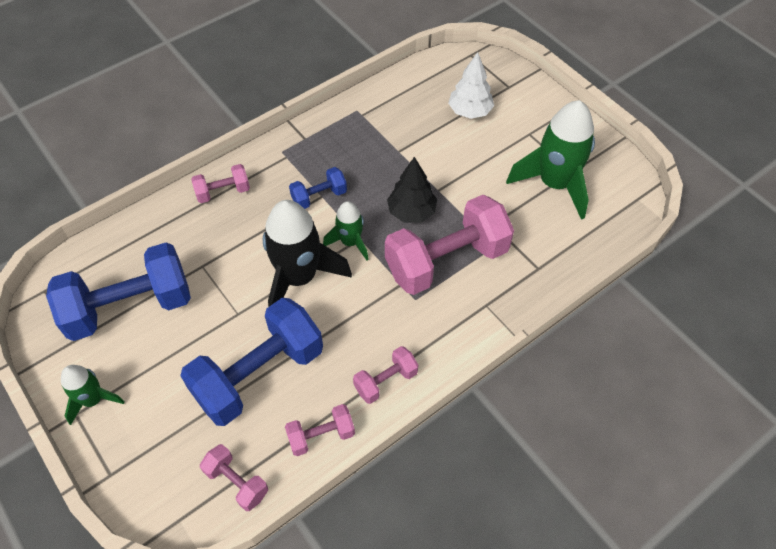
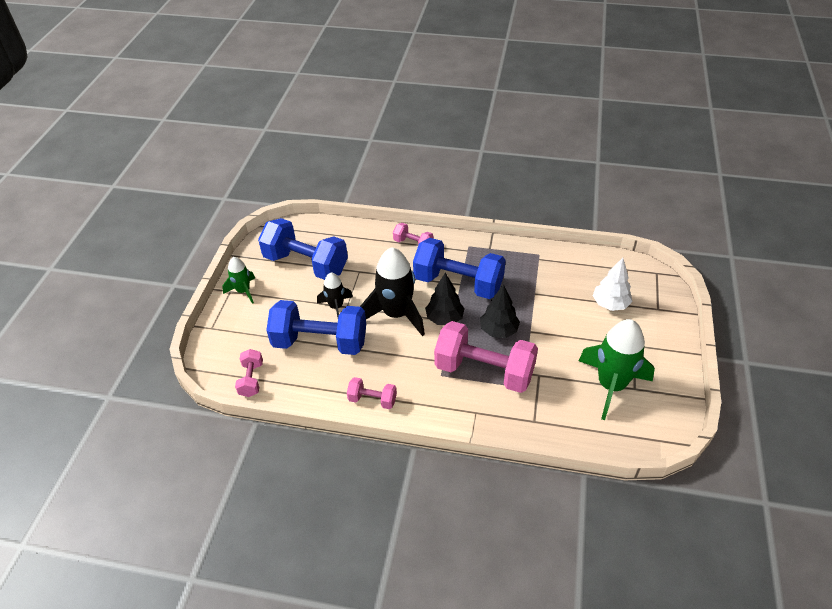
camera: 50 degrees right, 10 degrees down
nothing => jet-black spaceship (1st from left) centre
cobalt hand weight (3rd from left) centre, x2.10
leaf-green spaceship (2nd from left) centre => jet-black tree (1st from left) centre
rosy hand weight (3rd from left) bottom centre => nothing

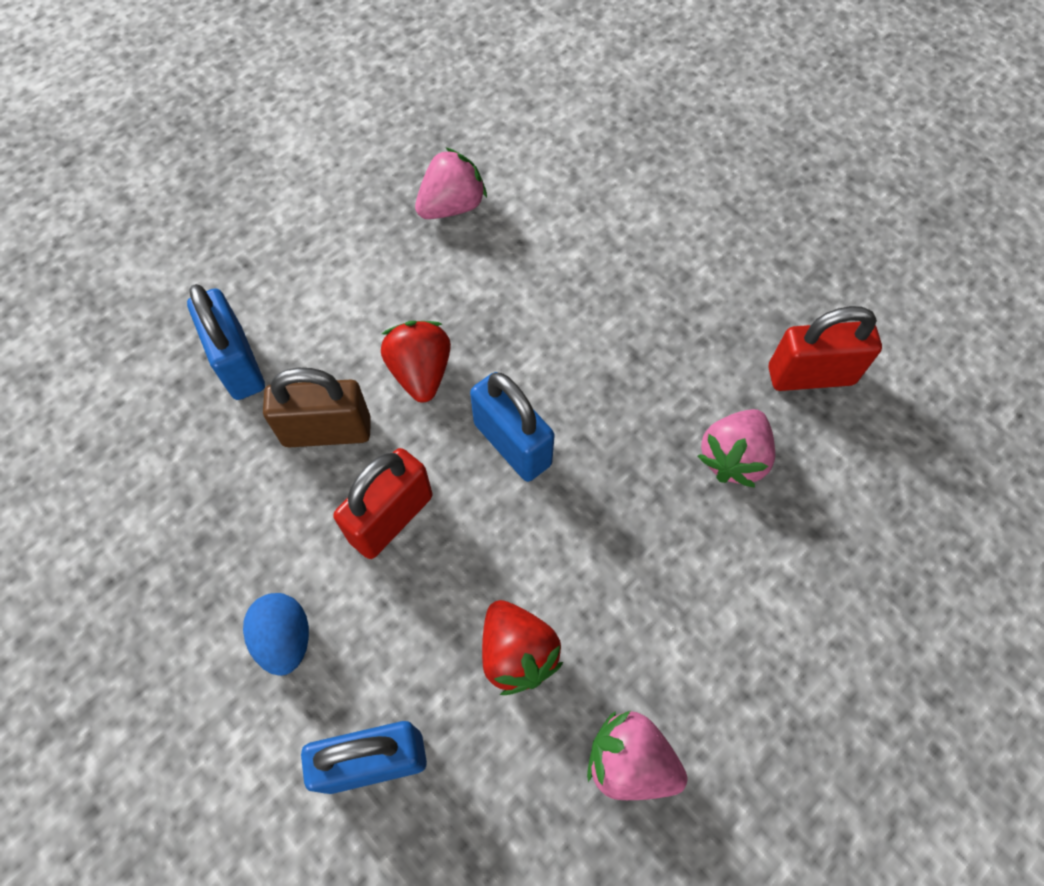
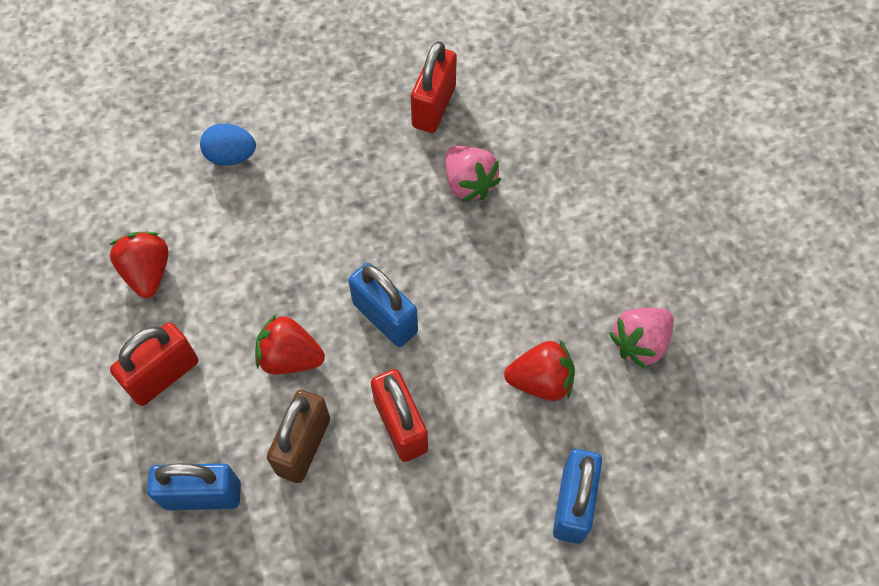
camera: 65 degrees left, 0 degrees up
rosy berry (1st from left) top centre => crimson berry (1st from left) middle left
nothing => crimson padlock (1st from left) middle left
cobalt egg bottom left => cobalt egg top left, moved
cobalt padlock (3rd from left in the first image) centre => cobalt padlock (2nd from left) centre, 60 degrees clockwise

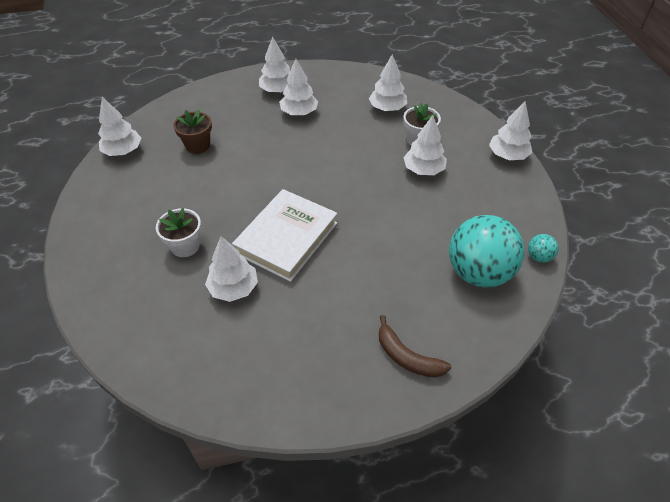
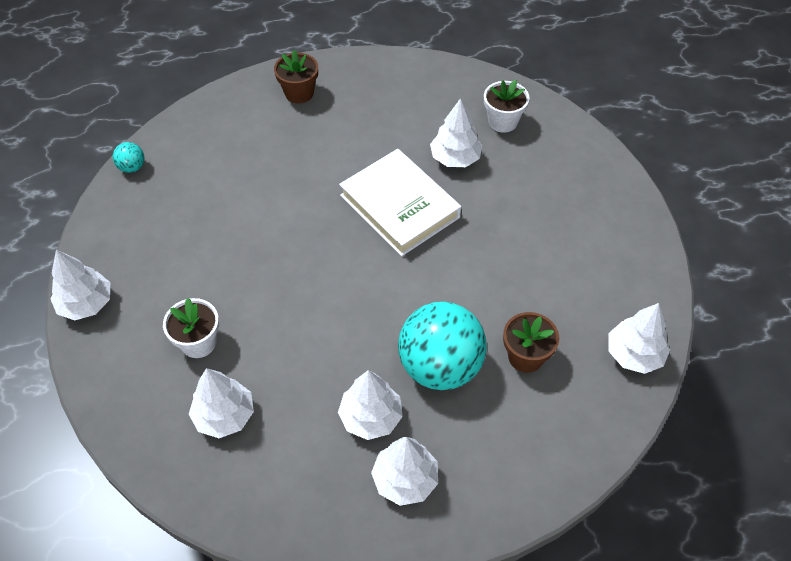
camera: 175 degrees left, 5 degrees up
dark brown toy banana bottom centre => dark brown potted plant (1st from left) top centre
snow-white hardcover centre, 75 degrees counterclockwise
turquoise ball (1st from left in the first image) middle right => turquoise ball (2nd from left) centre, moved
snow-white potted plant (1st from left in the first image) middle left => snow-white potted plant (2nd from left) top centre, moved
snow-white tree (6th from left) top centre => nothing

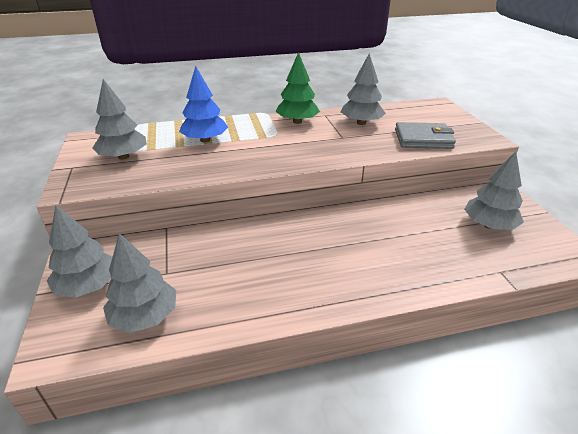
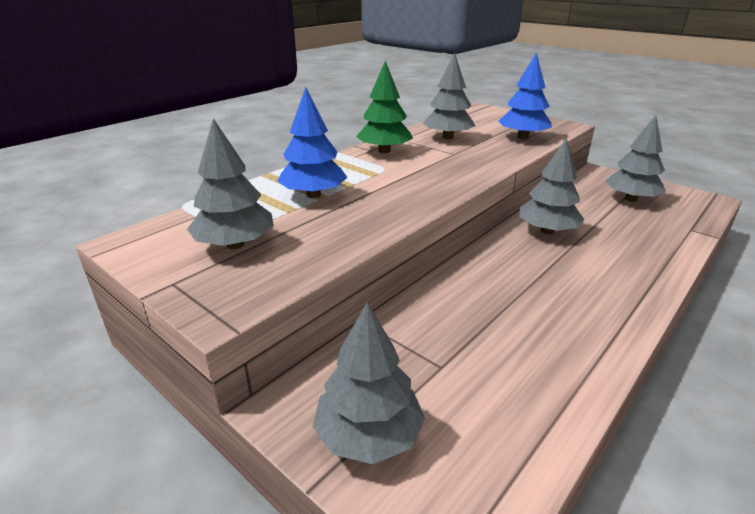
camera: 35 degrees left, 5 degrees down
gray card wallet top right => cobalt tree (2nd from left) top right
gray tree (3rd from left in the first image) middle left => gray tree (4th from left) middle right, moved

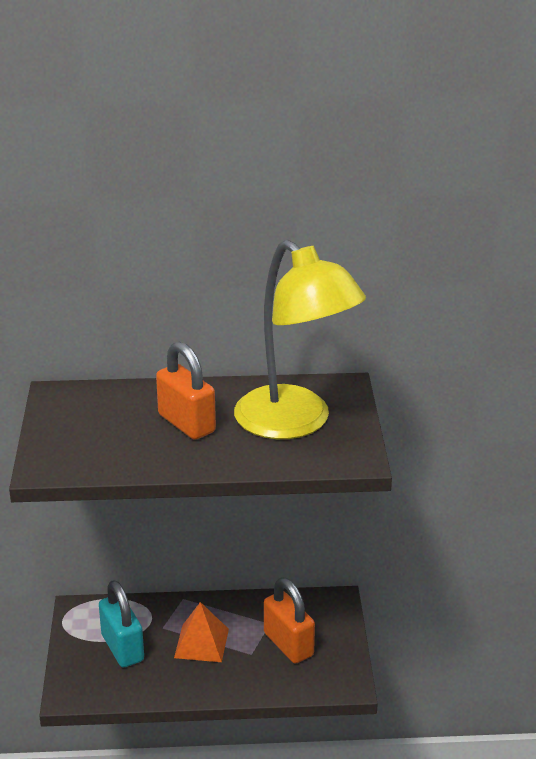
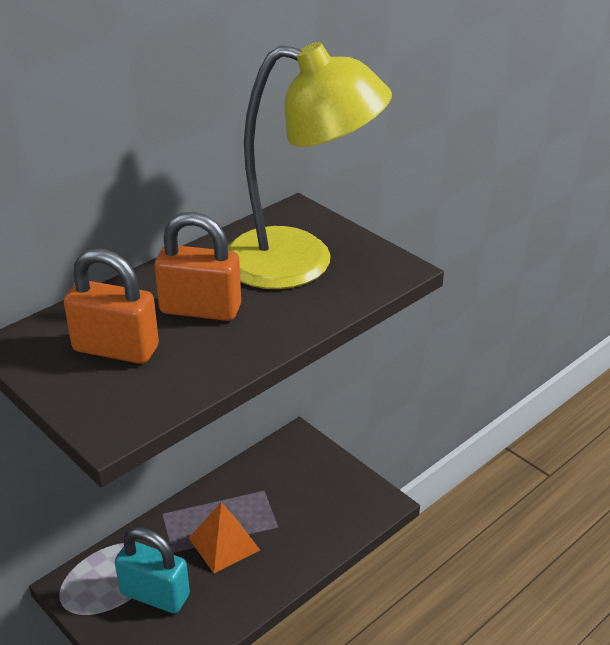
camera: 40 degrees left, 5 degrees up
orange padlock (2nd from left in the first image) bottom centre => orange padlock (1st from left) middle left, moved

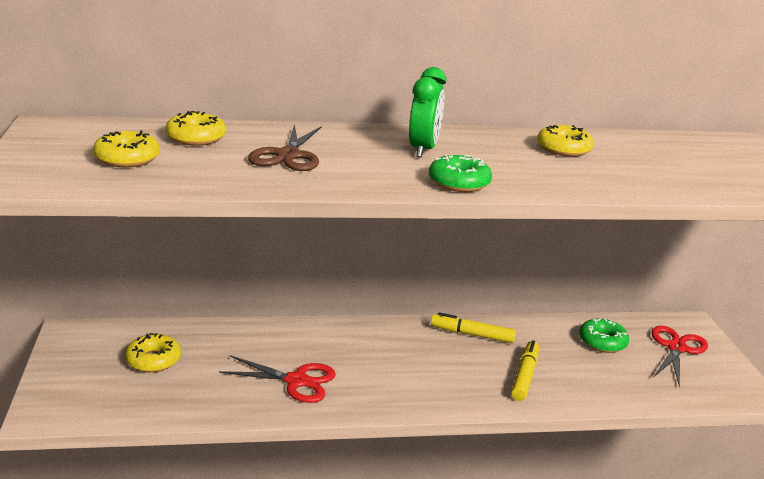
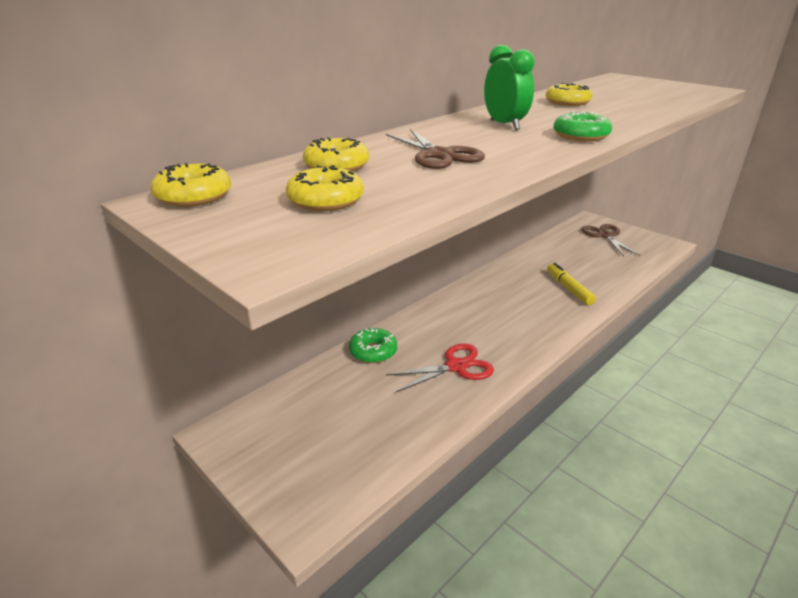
camera: 35 degrees left, 5 degrees up
bright yellow donut (2nd from left in the first image) bottom left => bright yellow donut (1st from left) top left, moved
leaf-green donut (2nd from left in the first image) bottom right => leaf-green donut (1st from left) centre, moved
crimson scissors (2nd from left) bottom right => dark brown scissors (2nd from left) middle right
bright yellow marker (1st from left) bottom centre => nothing

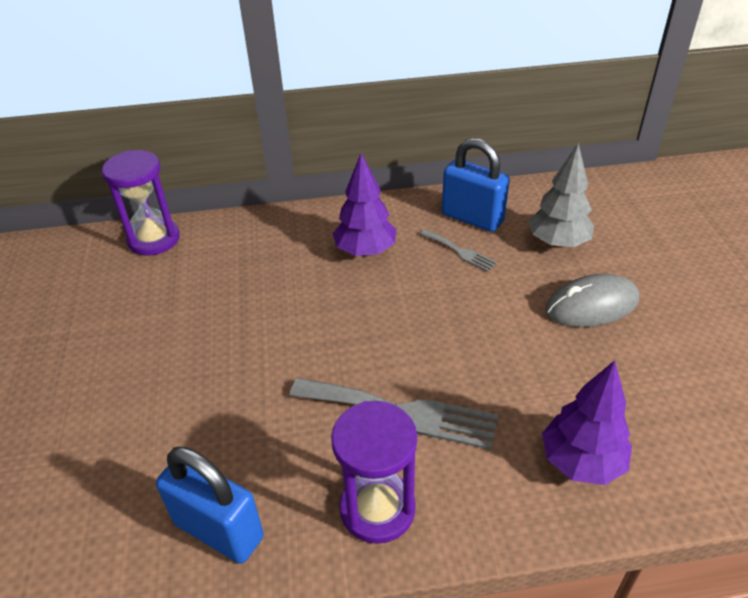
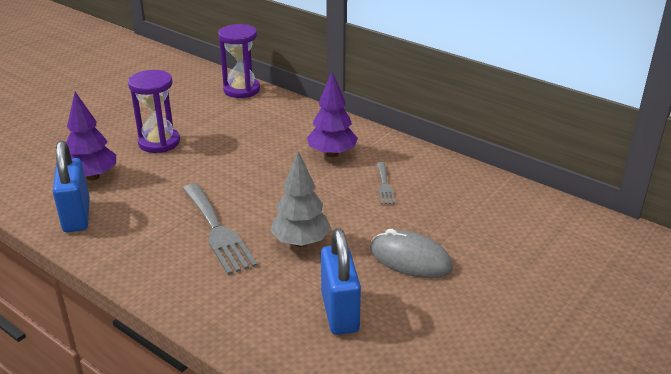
camera: 45 degrees right, 10 degrees down
violet tree (2nd from left in the first image) bottom right => violet tree (1st from left) middle left, moved
violet sandglass (2nd from left in the first image) bottom centre => violet sandglass (1st from left) top left, moved
gray tree top right => gray tree centre, moved
cobalt padlock (2nd from left) top centre => cobalt padlock (2nd from left) bottom centre, moved

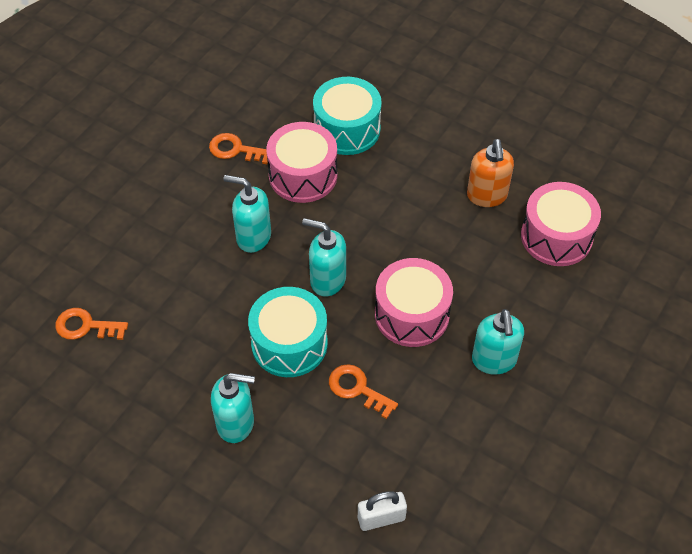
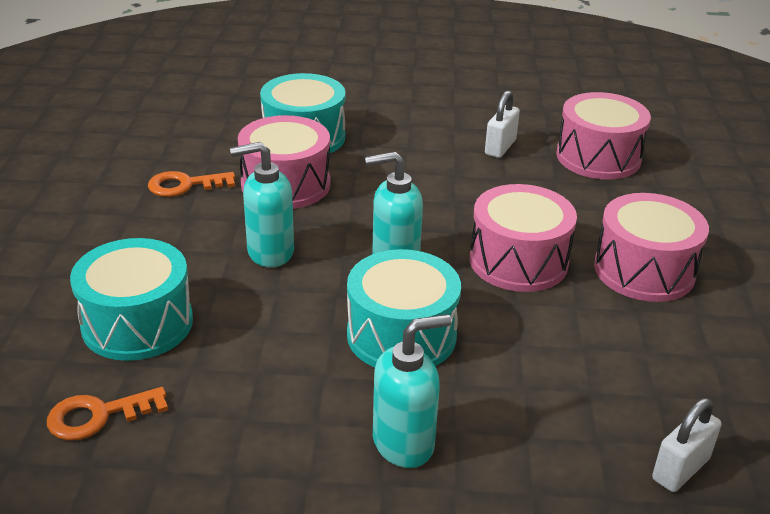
camera: 30 degrees left, 20 degrees down
nothing => turquoise toy drum (1st from left) middle left
orange soap dispenser top right => snow-white padlock (1st from left) top centre
turquoise soap dispenser (4th from left) middle right => rosy toy drum (4th from left) middle right
orange latchkey (3rd from left) bottom centre => nothing

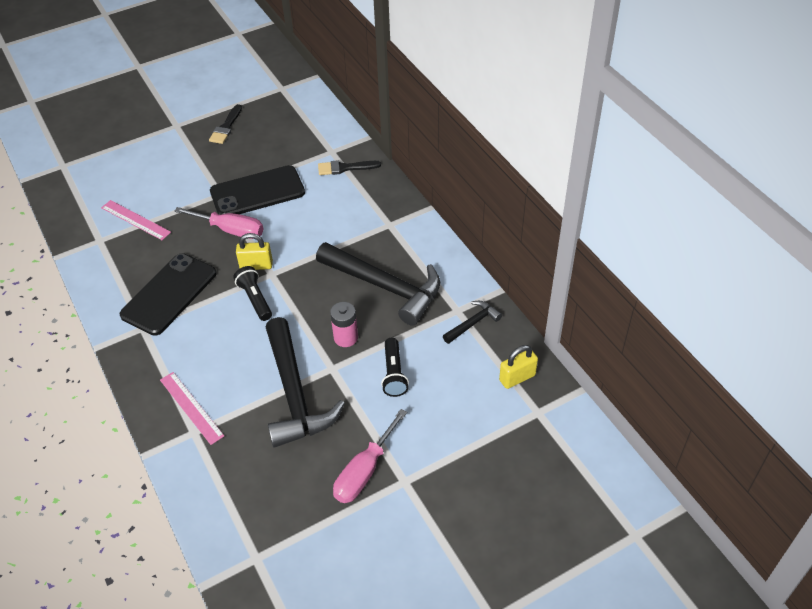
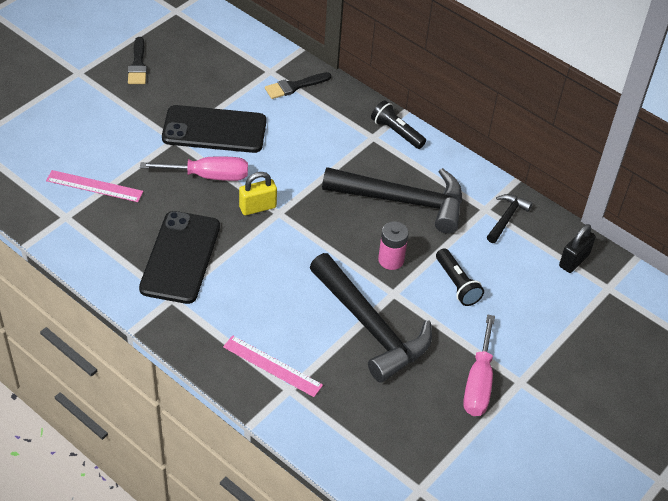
camera: 25 degrees left, 0 degrees up
jet-black smartphone (2nd from left) top left, 45 degrees clockwise
jet-black flashlight (1st from left) middle left => jet-black flashlight (1st from left) top centre, moved
bright yellow padlock (2nd from left) centre => jet-black padlock middle right

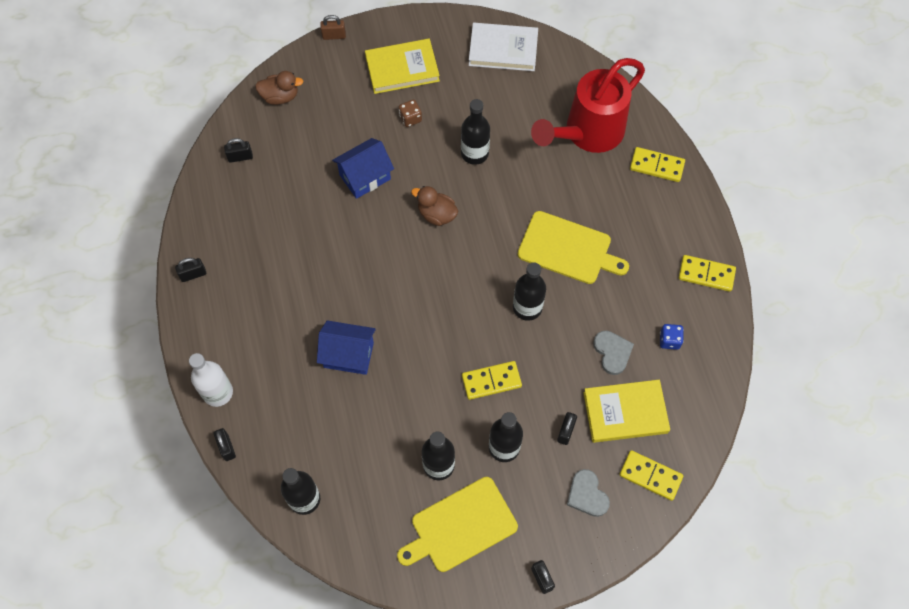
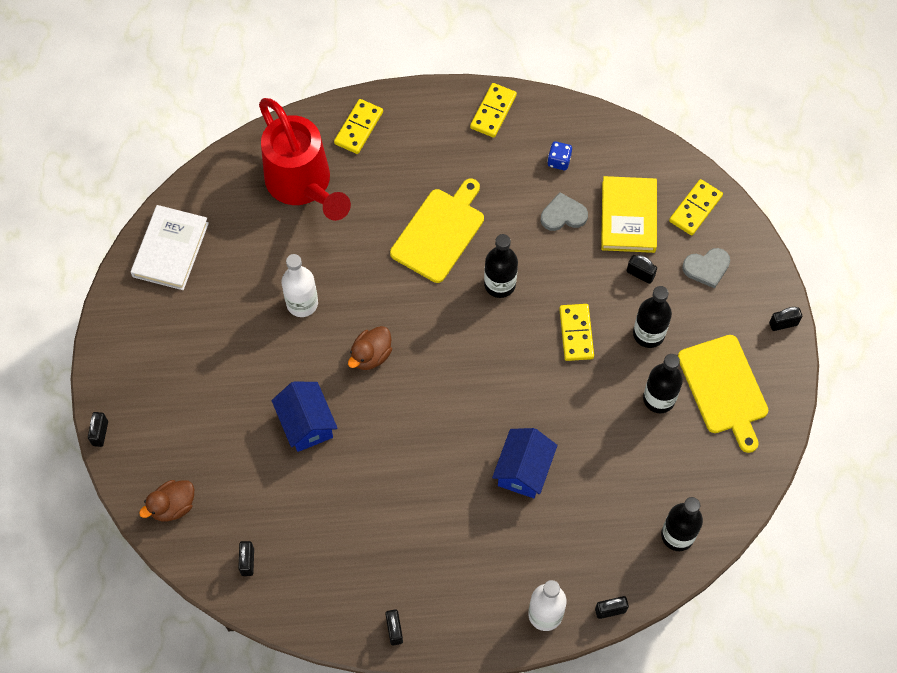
camera: 80 degrees left, 0 degrees up
dark brown padlock top centre => jet-black padlock (1st from left) middle left
dark brown rubber duck (1st from left) top left => dark brown rubber duck (1st from left) bottom left, 135 degrees counterclockwise
jet-black flask (3rd from left) top centre => snow-white flask (1st from left) centre
bright yellow hardcover (1st from left) top centre => nothing
dark brown game die top centre => nothing

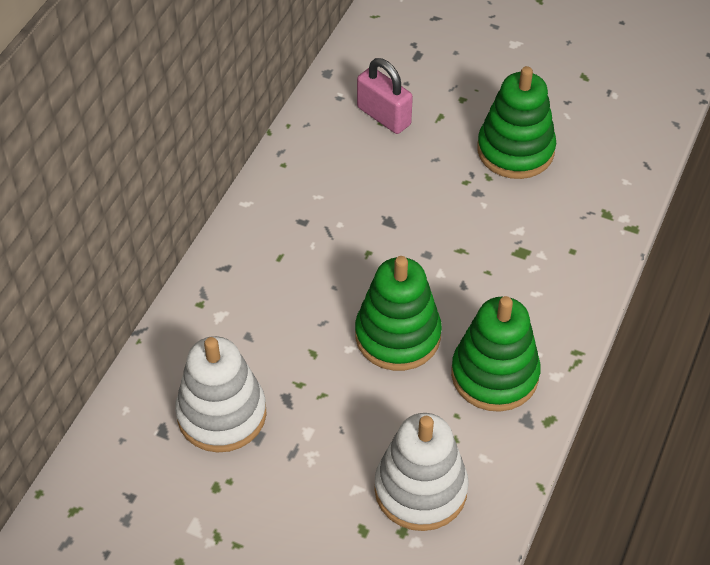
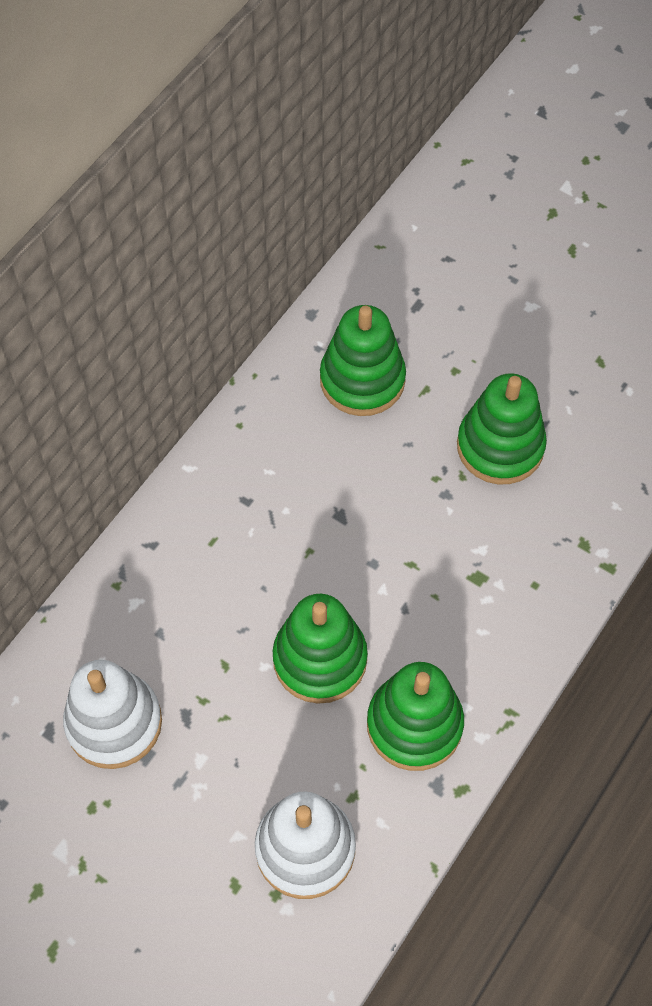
camera: 10 degrees right, 10 degrees up
rosy padlock top centre => leaf-green stacking rings (2nd from left) centre

